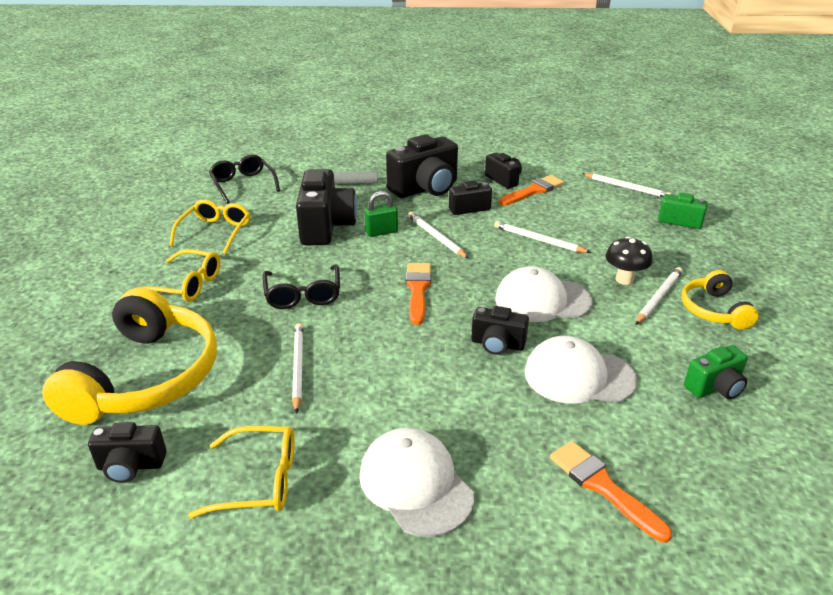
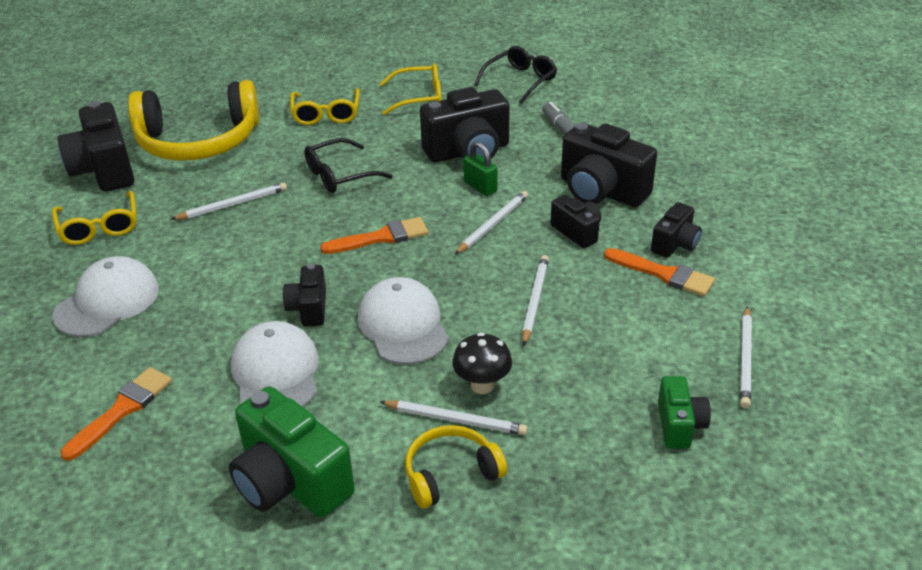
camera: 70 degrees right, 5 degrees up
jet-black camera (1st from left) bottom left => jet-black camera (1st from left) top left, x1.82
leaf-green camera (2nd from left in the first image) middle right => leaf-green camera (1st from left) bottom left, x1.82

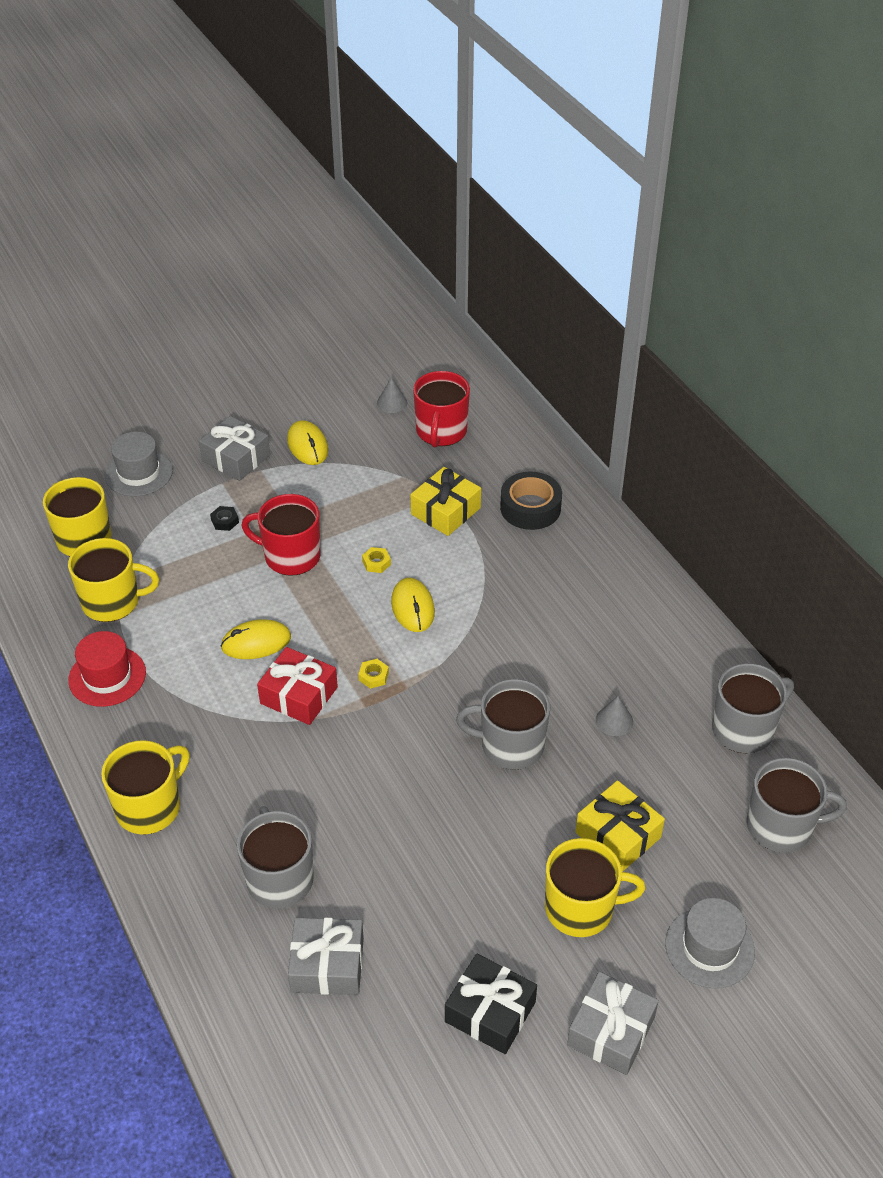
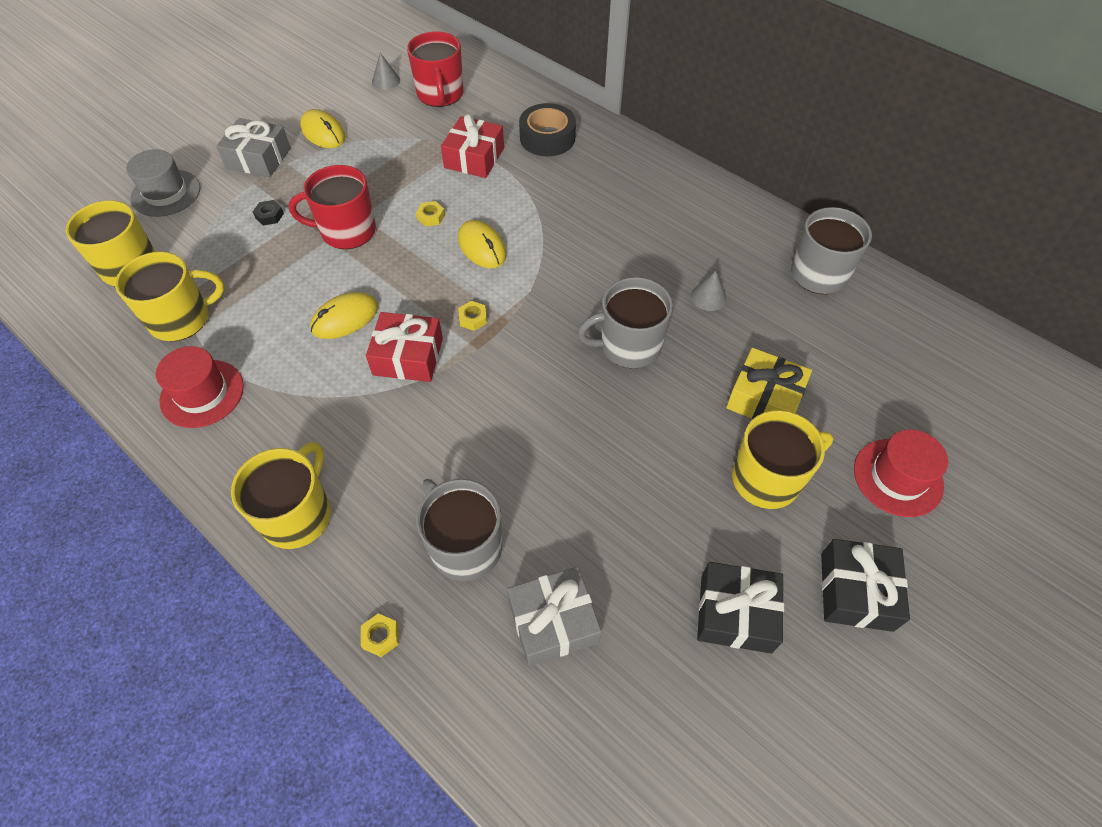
camera: 20 degrees left, 10 degrees up
nothing => bright yellow hex nut (1st from left) bottom centre
bright yellow gift (1st from left) centre => crimson gift (2nd from left) top centre
gray gift (3rd from left) bottom right => jet-black gift (2nd from left) bottom right
gray tall hat (2nd from left) bottom right => crimson tall hat (2nd from left) middle right
gray mug (4th from left) bottom right => nothing

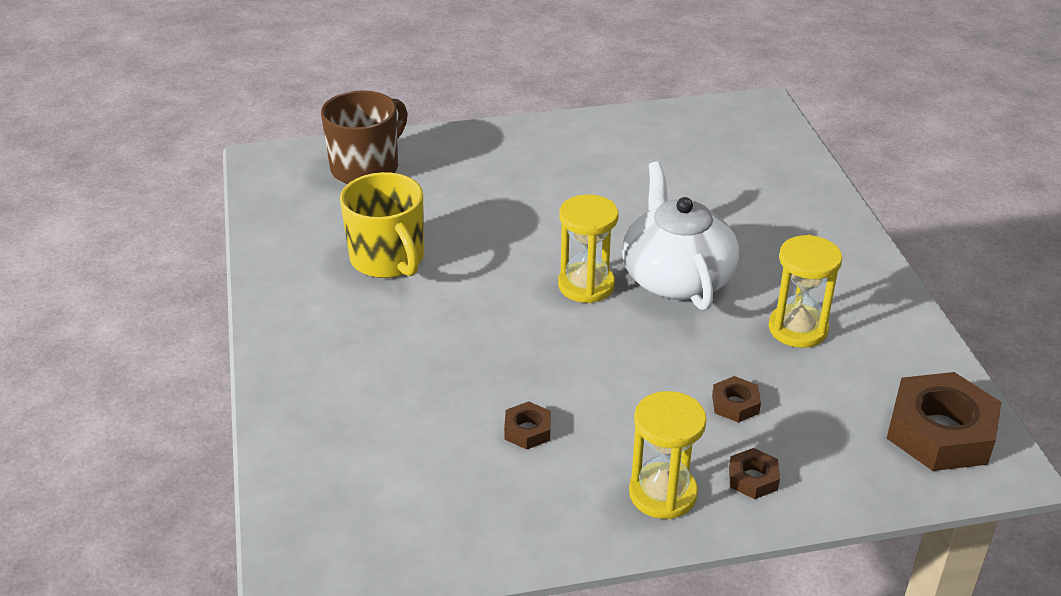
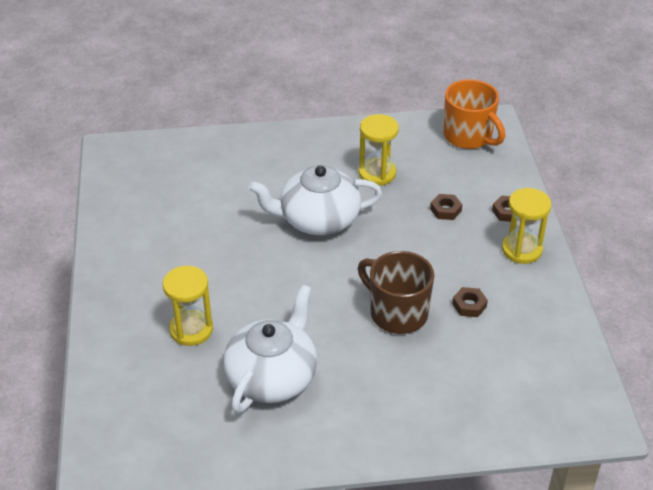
camera: 85 degrees left, 5 degrees up
bright yellow sandglass (1st from left) centre => bright yellow sandglass (1st from left) middle left, moved
bright yellow mug centre => snow-white china teapot (1st from left) bottom centre
dark brown mug top centre => dark brown mug centre, moved
dark brown hex nut (4th from left) bottom right => orange mug top right

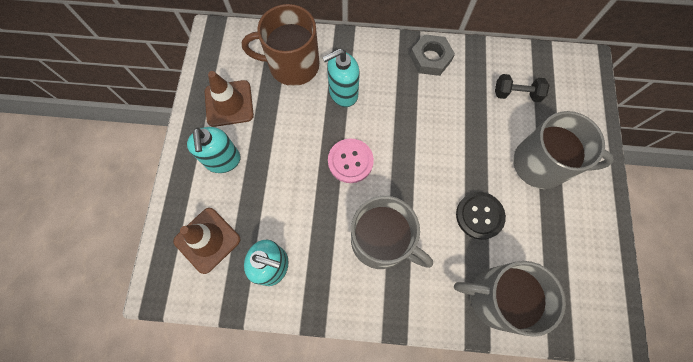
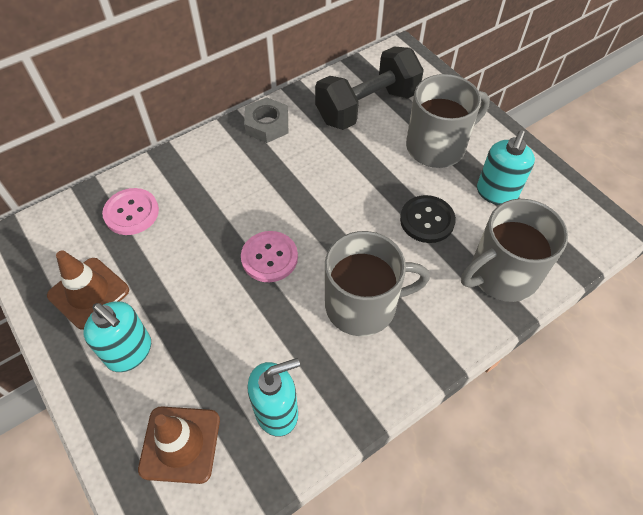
camera: 40 degrees left, 15 degrees down
dark brown mug top centre => rosy button (1st from left) middle left
jet-black hand weight top right => jet-black hand weight top centre, x2.04
turquoise soap dispenser (3rd from left) top centre => turquoise soap dispenser (3rd from left) top right, moved

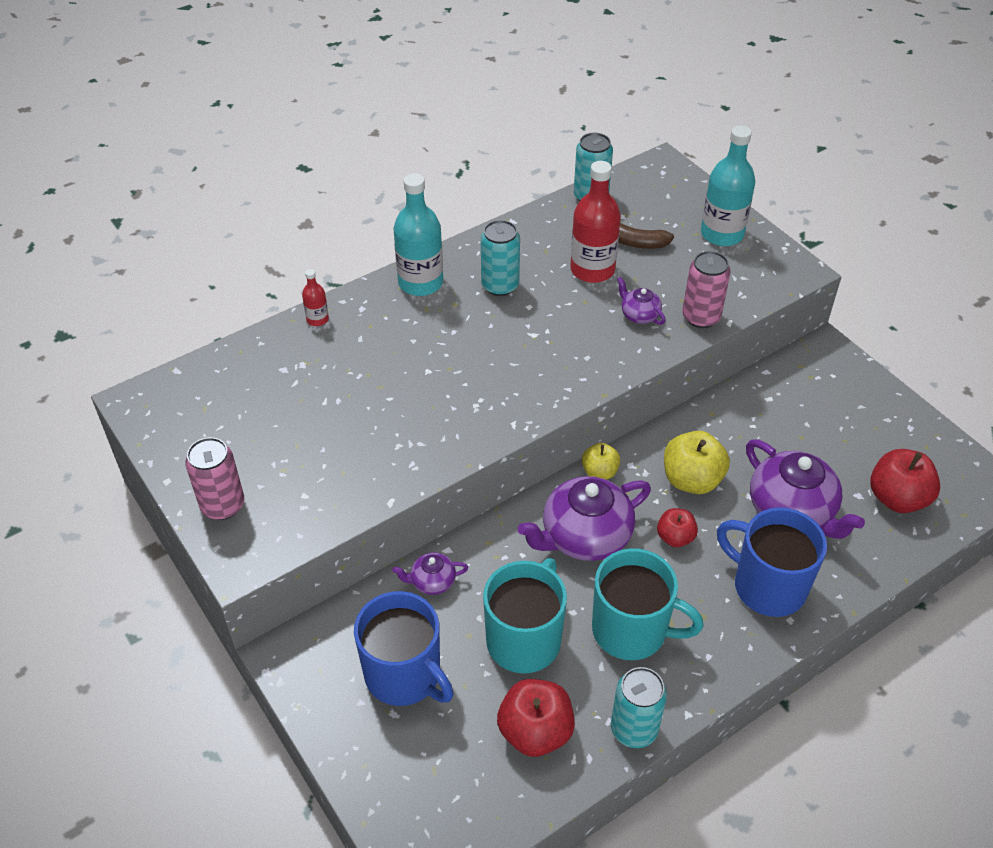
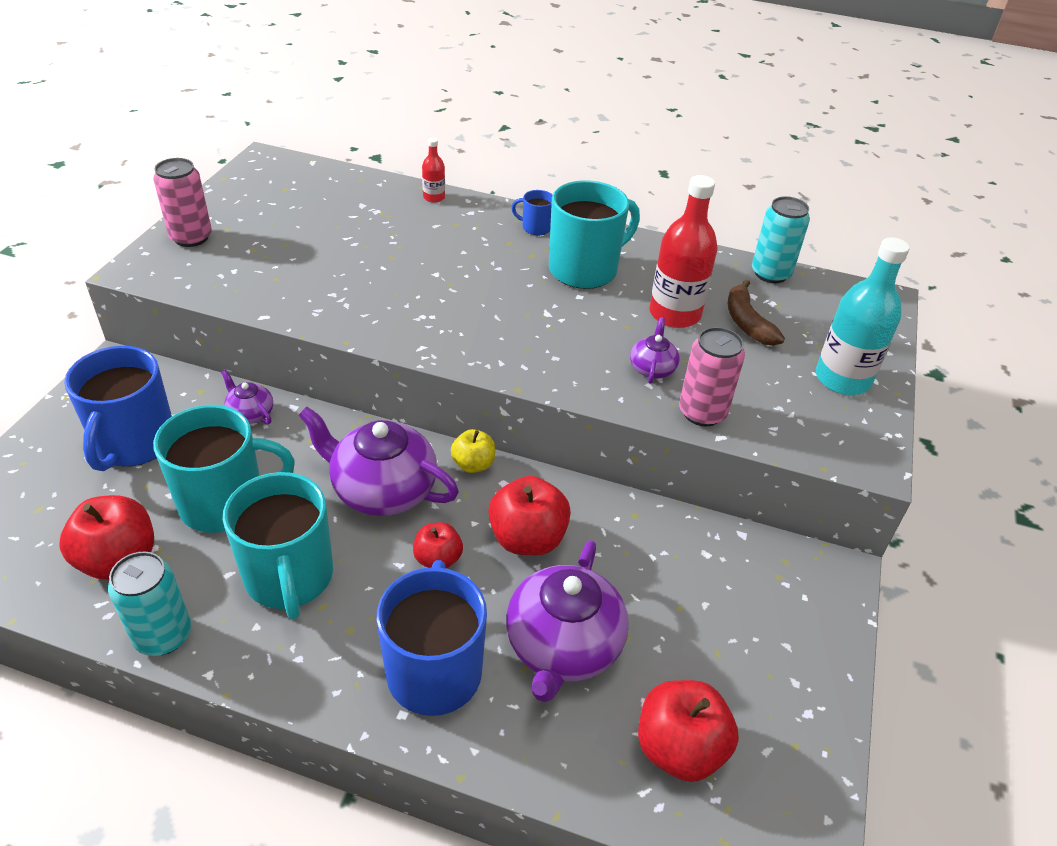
camera: 50 degrees right, 5 degrees down
bright yellow toy apple (2nd from left) middle right => crimson toy apple (3rd from left) centre
turquoise flask (1st from left) top centre => cobalt mug (3rd from left) top centre
turquoise soda can (1st from left) top centre => turquoise mug (3rd from left) top centre

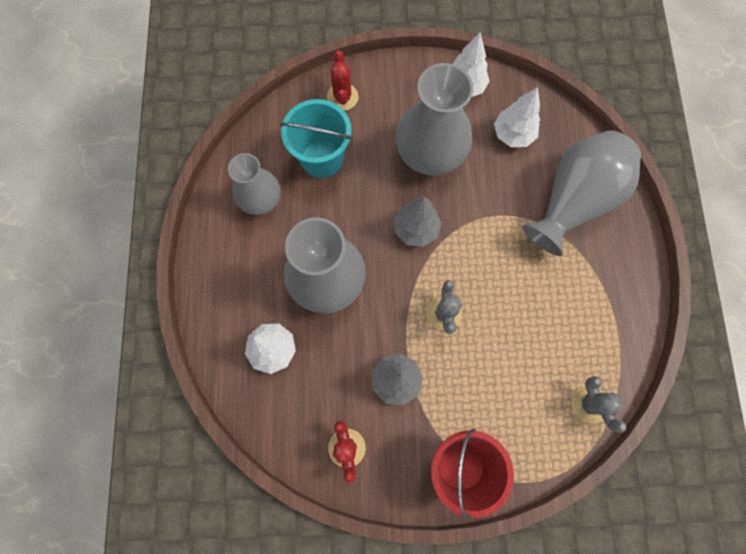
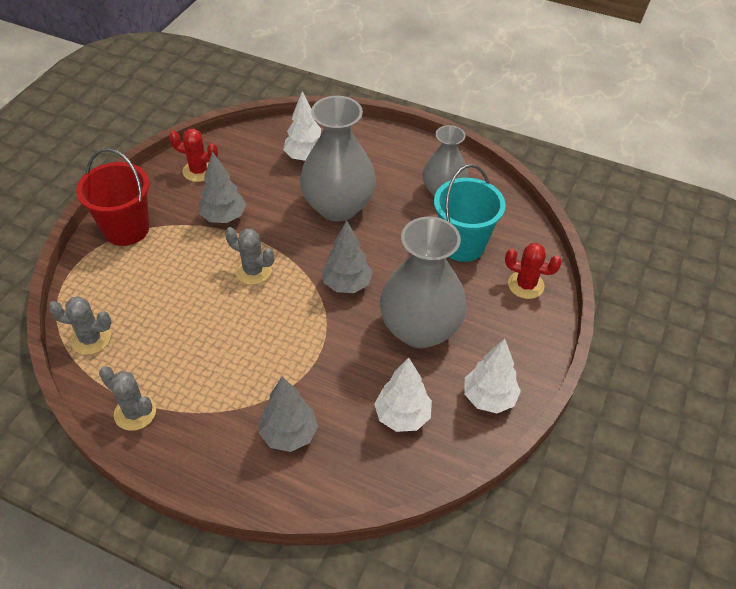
camera: 115 degrees right, 25 degrees down
nothing => gray saguaro cactus (2nd from left) bottom left
gray tall vase (4th from left) middle right => gray tree (2nd from left) bottom centre

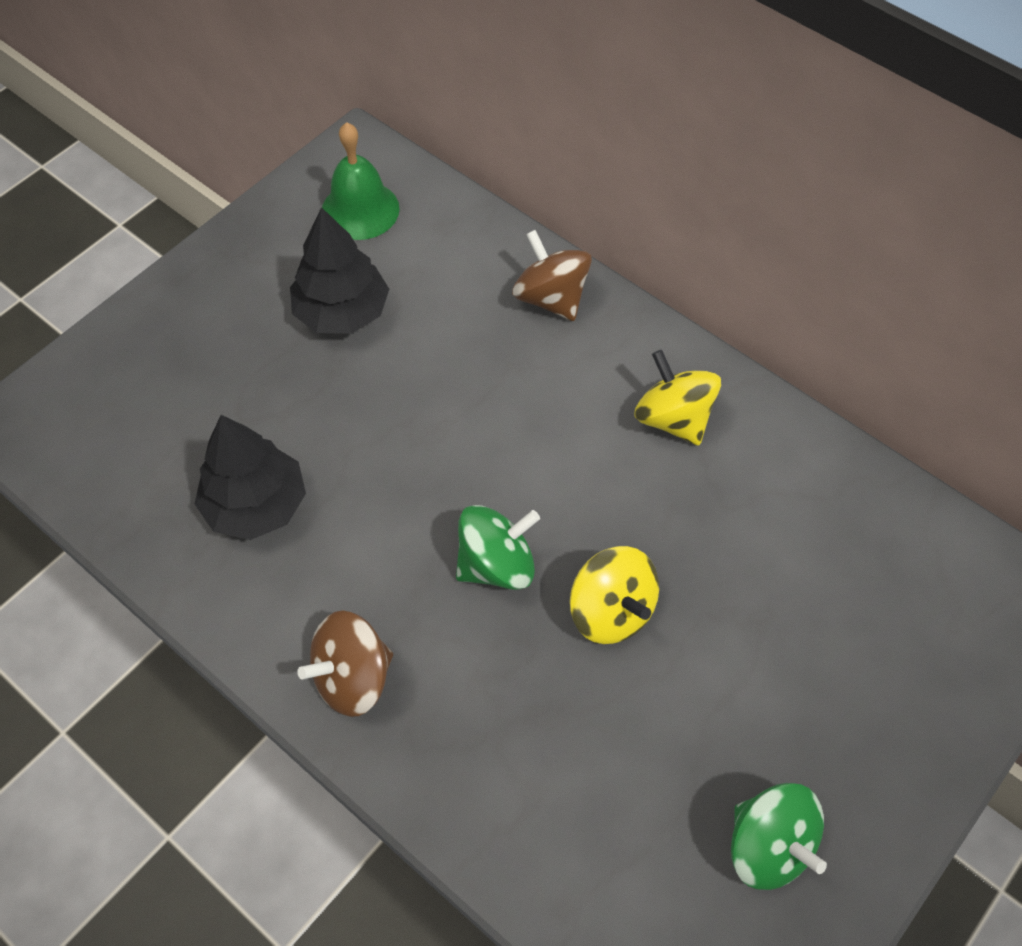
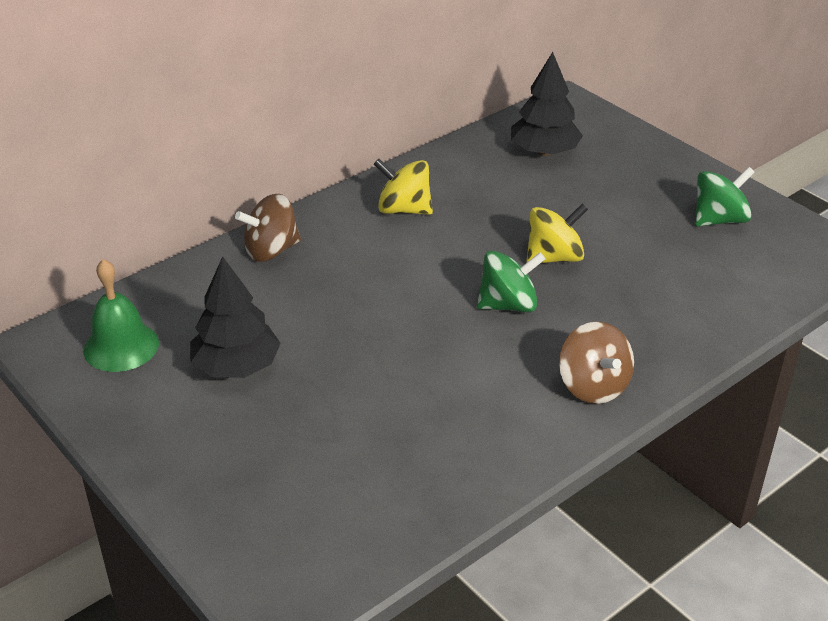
camera: 80 degrees left, 20 degrees down
bright yellow whirligig (2nd from left in the first image) centre => bright yellow whirligig (1st from left) top centre, 45 degrees clockwise
leaf-green whirligig (1st from left) centre, 90 degrees clockwise
jet-black tree (1st from left in the first image) middle left => jet-black tree (2nd from left) top centre, moved

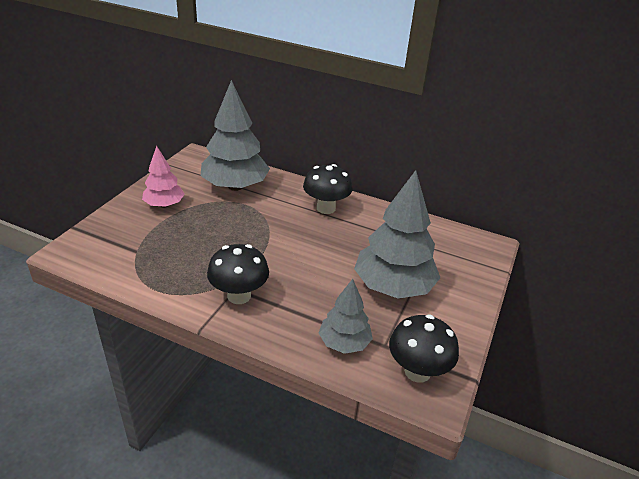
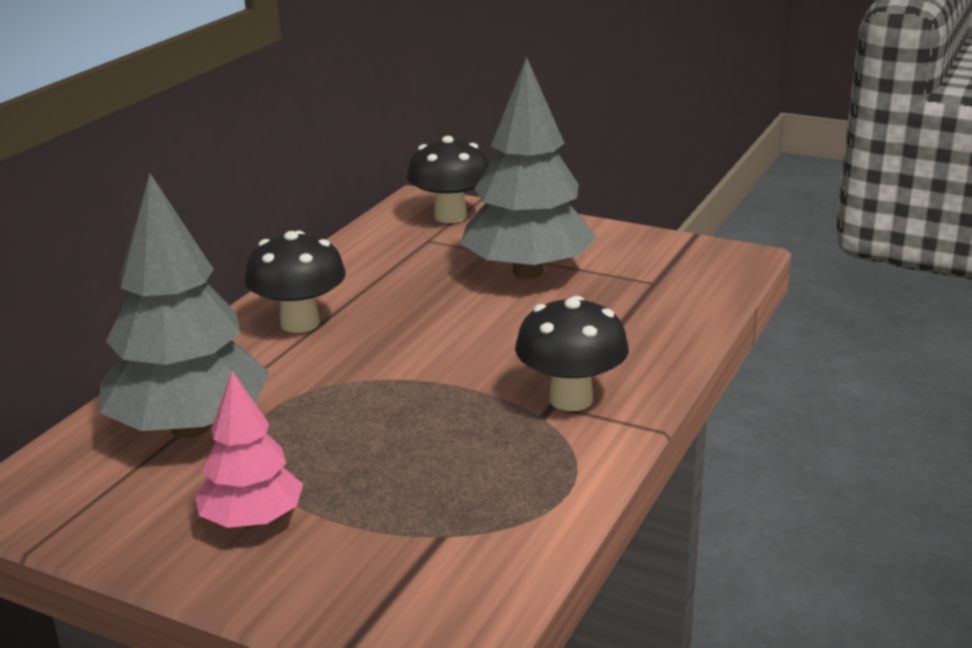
camera: 85 degrees left, 10 degrees down
jet-black fungus (3rd from left in the first image) bottom centre => jet-black fungus (2nd from left) top centre, moved
gray tree (2nd from left) centre => nothing

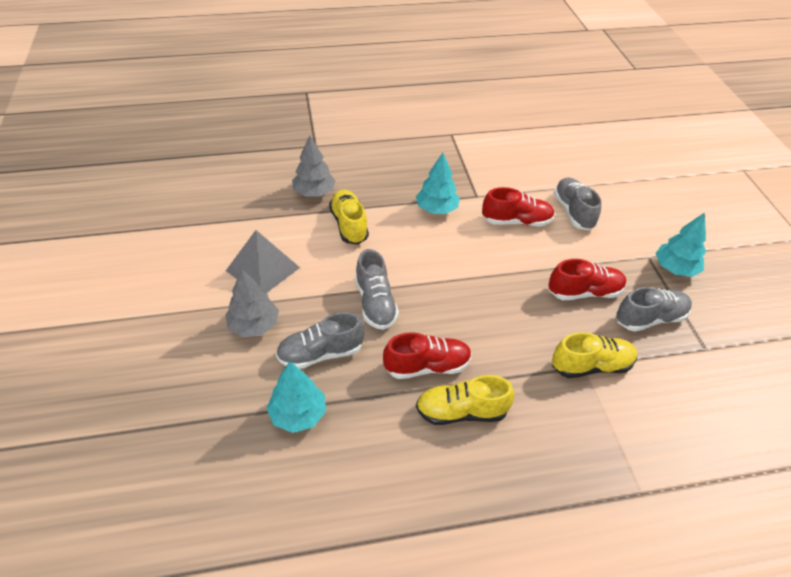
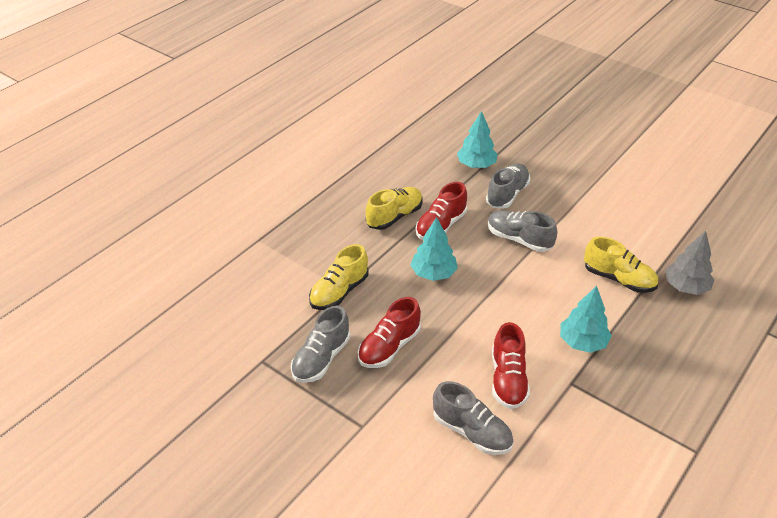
camera: 140 degrees right, 5 degrees down
turquoise tree (3rd from left in the first image) middle right => turquoise tree (1st from left) centre, moved
crimson lace-up shoe (2nd from left in the first image) centre => crimson lace-up shoe (3rd from left) bottom centre, 45 degrees counterclockwise
gray tree (1st from left) middle left => nothing
gray pyramid middle left => nothing

